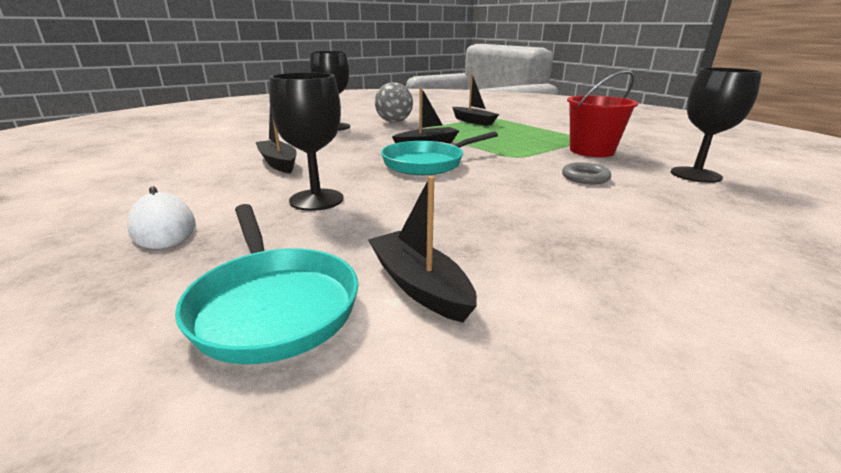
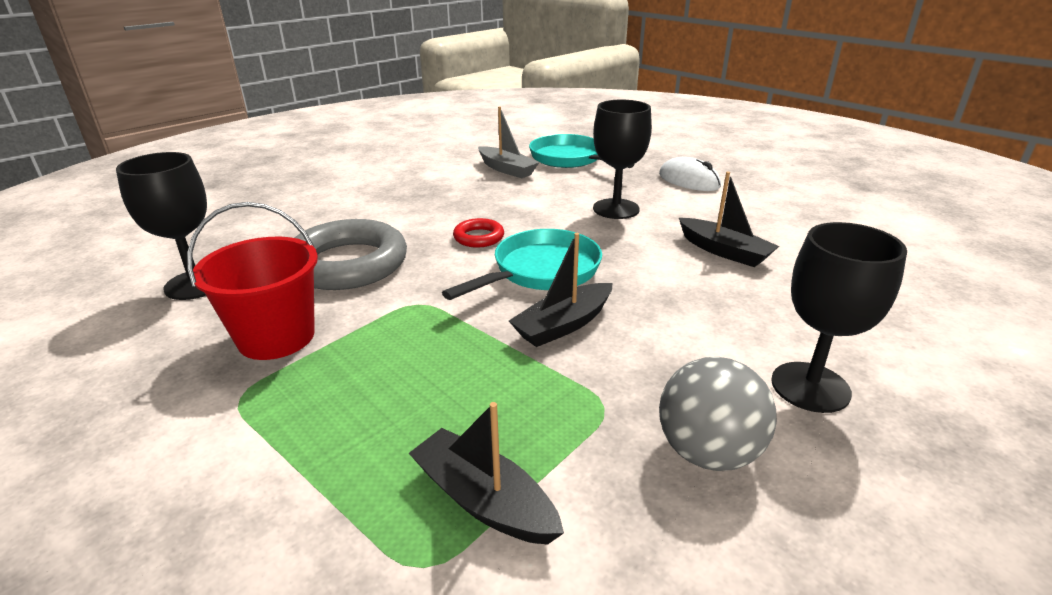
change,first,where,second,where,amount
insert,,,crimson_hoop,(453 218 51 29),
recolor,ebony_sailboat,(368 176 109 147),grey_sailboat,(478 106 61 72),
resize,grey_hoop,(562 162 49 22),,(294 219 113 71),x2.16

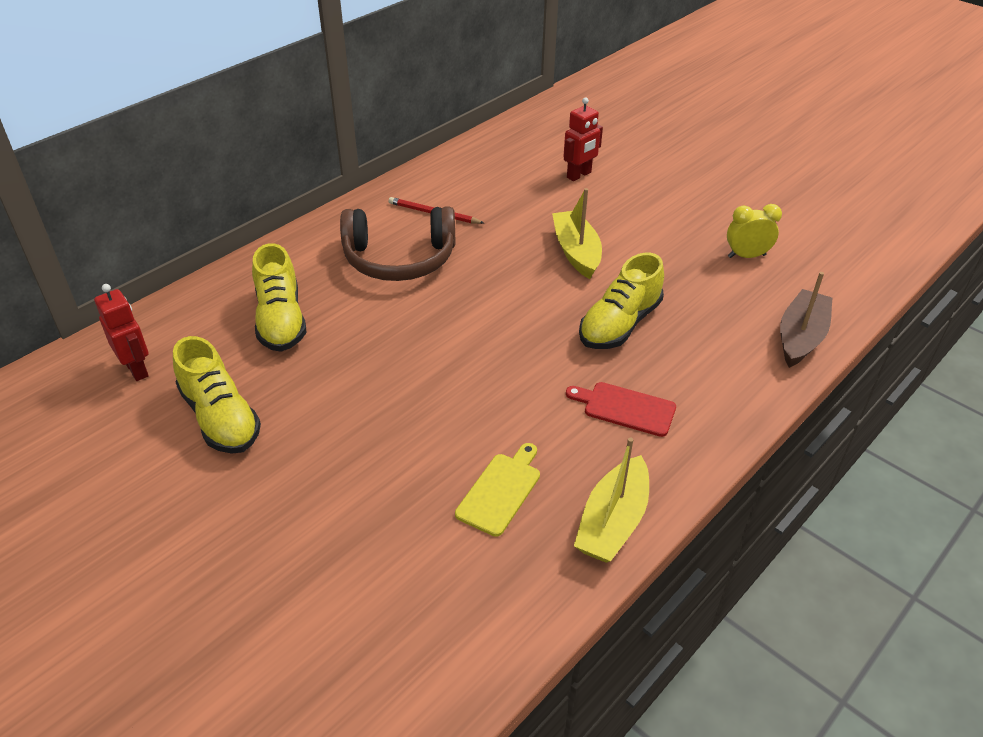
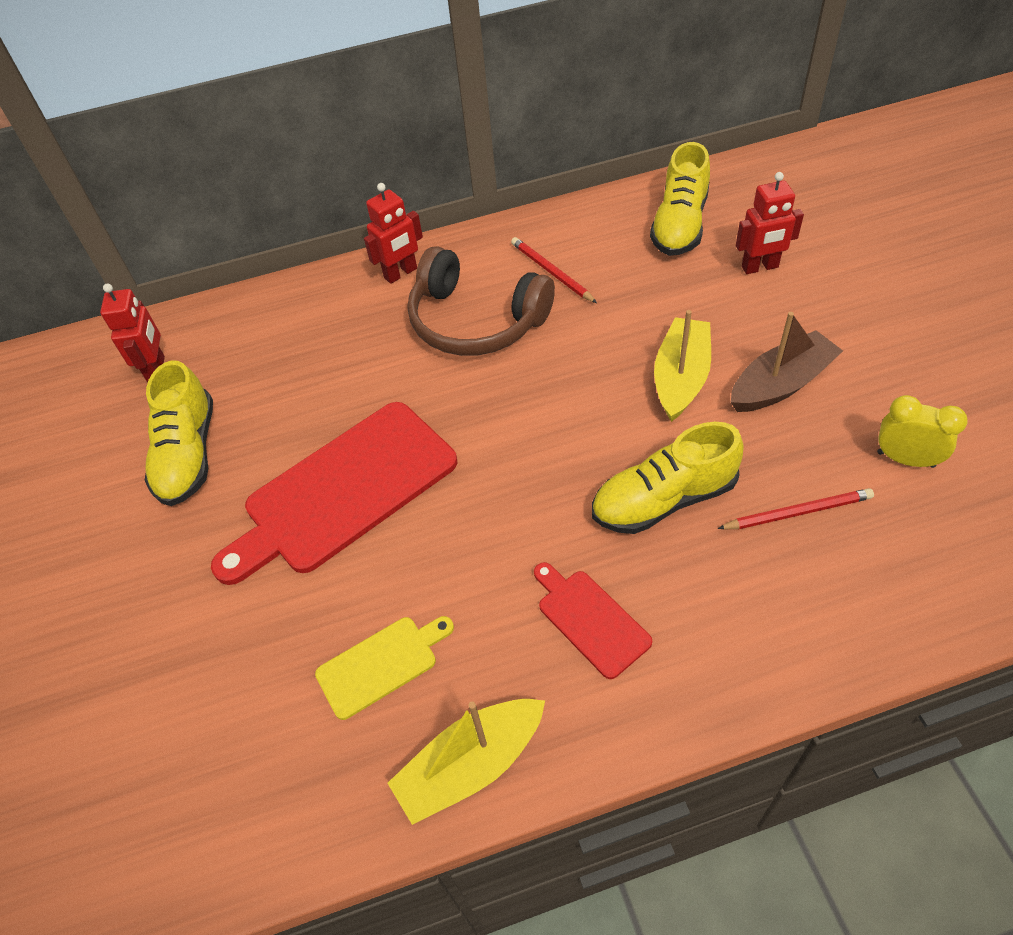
change,first,where,second,where,amount
insert,,,crimson_cutting_board,(211 402 246 183),
insert,,,crimson_toy_robot,(364 183 59 101),
insert,,,crimson_wooden_pencil,(717 488 157 41),
move,yellow_shoe,(252 243 55 109),,(650 142 60 114),
move,brown_sailboat,(780 272 52 96),,(731 312 112 100),

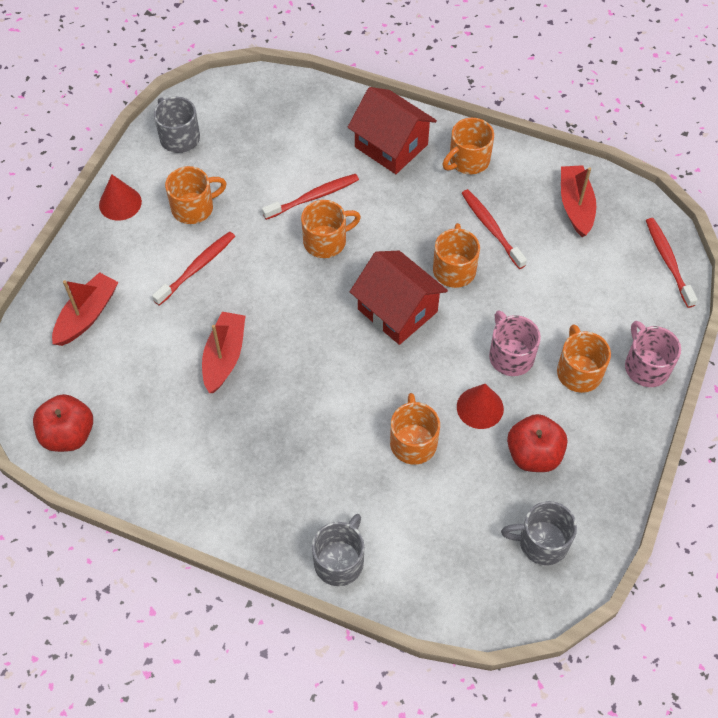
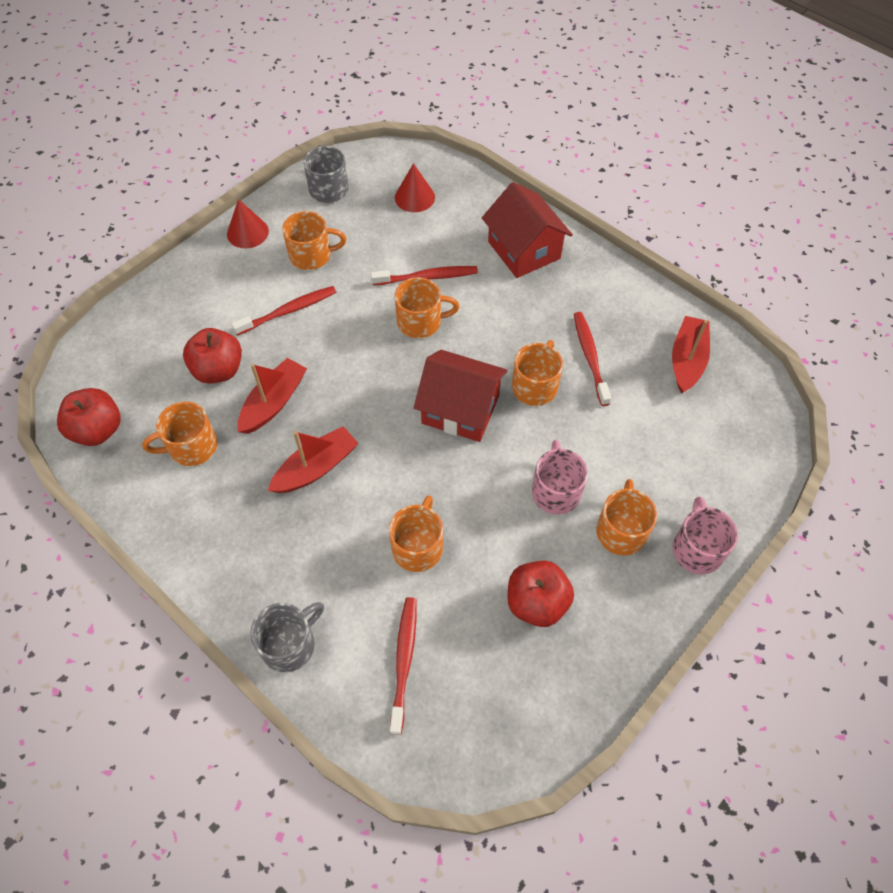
change,first,where,second,where,amount
delete,grey_mug,(501 501 76 64),,,
insert,,,crimson_apple,(183 328 59 56),
move,crimson_sailboat,(52 272 67 74),,(268 426 91 67),
move,orange-coloured_mug,(443 118 51 56),,(142 402 75 64),
move,crimson_cone_shape,(457 384 47 45),,(395 163 40 49),
move,crimson_dental_brush,(646 218 52 90),,(390 597 26 138),
rotate,crimson_cottage,(350 251 98 94),,(414 350 94 92),45 degrees counterclockwise

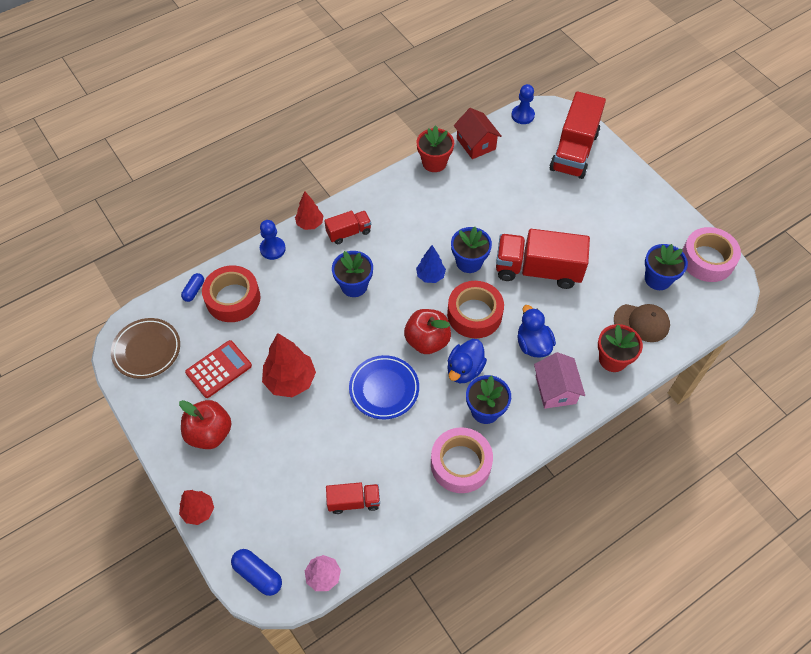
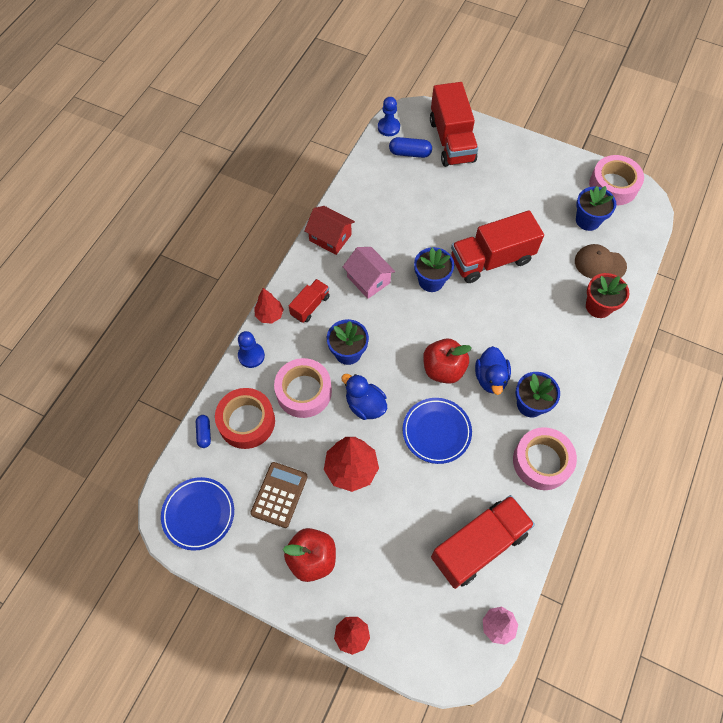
change,first,where,second,where,amount
delete,blue_tree,(416 245 30 38),,,
delete,crimson_plant_pot,(417 125 37 47),,,
delete,crimson_tape,(447 281 57 57),,,
insert,,,rosy_tape,(274 358 58 60),
move,blue_pill_shape,(231 549 51 47),,(389 137 43 21),
move,crimson_cottage,(454 108 48 51),,(304 206 51 49),
move,blue_toy_duck,(517 305 39 53),,(341 374 46 46),
move,rosy_cottage,(534 352 51 57),,(343 247 52 52),
recolor,brown_flat_dish,(111 318 69 61),blue_flat_dish,(161 477 73 73),
recolor,crimson_pocket_calculator,(185 340 67 58),brown_pocket_calculator,(250 462 58 66),
rotate,brown_peaked_cap,(614 304 56 38),,(575 244 52 35),150 degrees counterclockwise
resize,crimson_truck,(326 482 54 32),,(431 495 104 94),x1.93

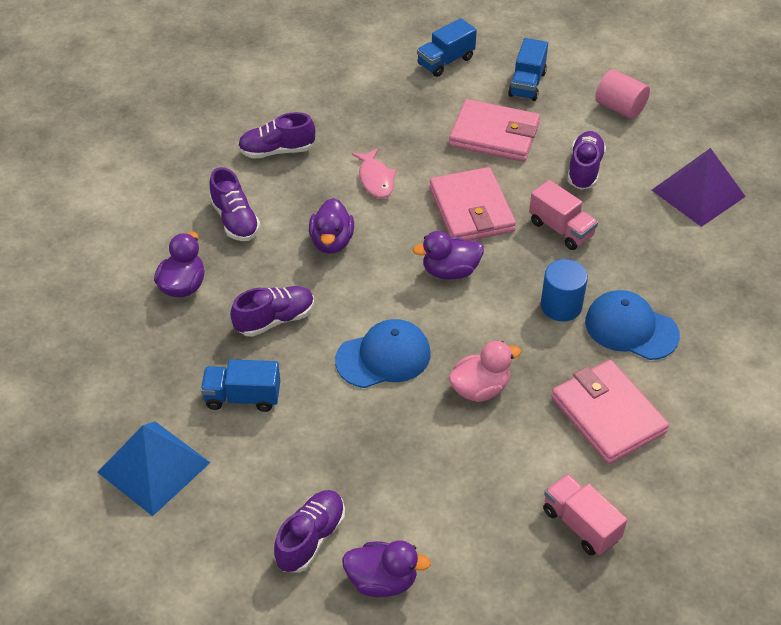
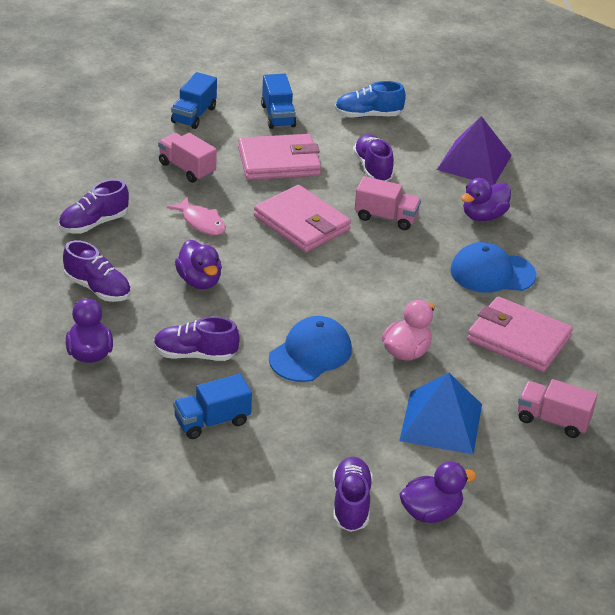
change,first,where,second,where,amount
delete,blue_cylinder,(541 259 47 63),,,
insert,,,rosy_truck,(158 133 59 50),
move,blue_pyramid,(97 421 114 95),,(399 373 83 82),
move,violet_toy_duck,(413 231 71 49),,(461 178 50 43),
replace,rosy_cylinder,(595 69 55 50),blue_shoe,(335 81 71 37),
rotate,violet_shoe,(230 286 84 51),,(154 316 86 45),120 degrees counterclockwise

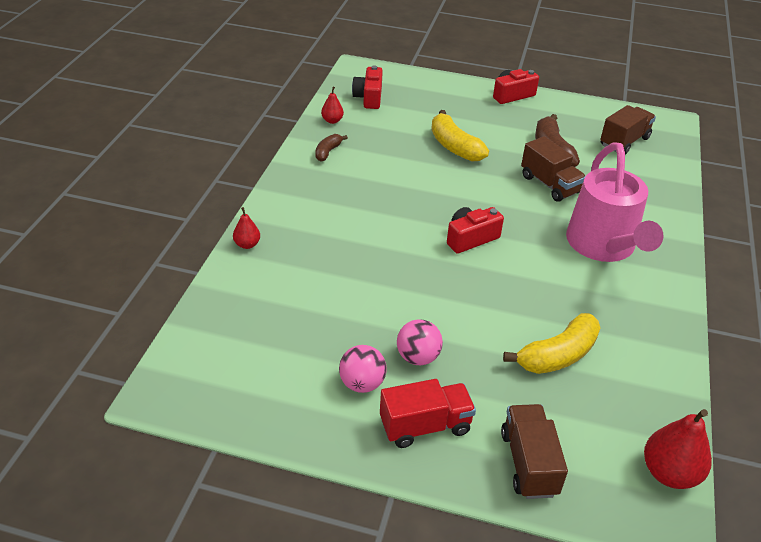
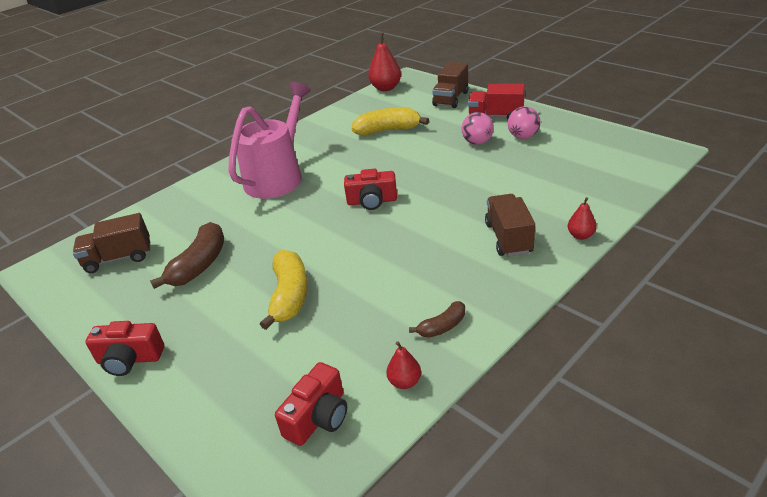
change,first,where,second,where,amount
move,brown_truck,(521 136 65 66),,(485 194 50 63),

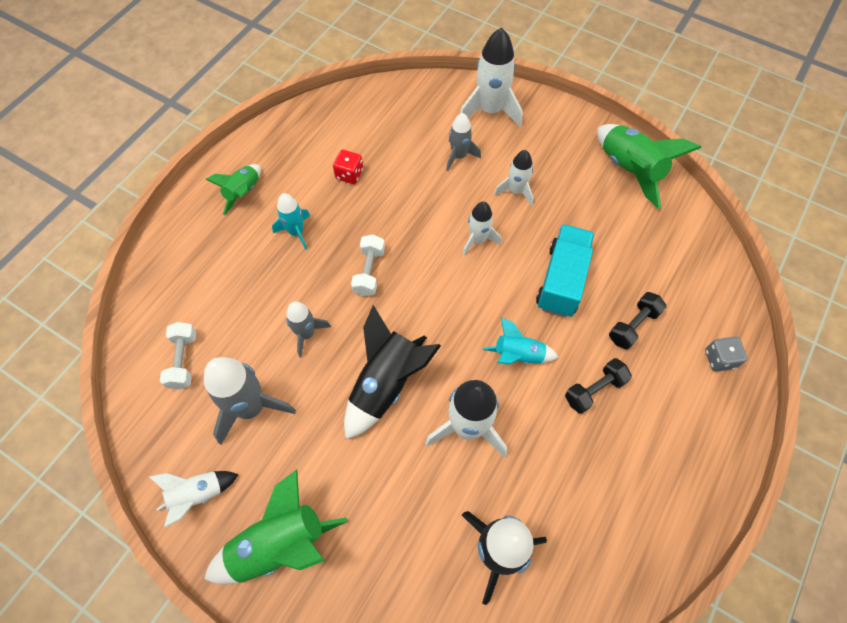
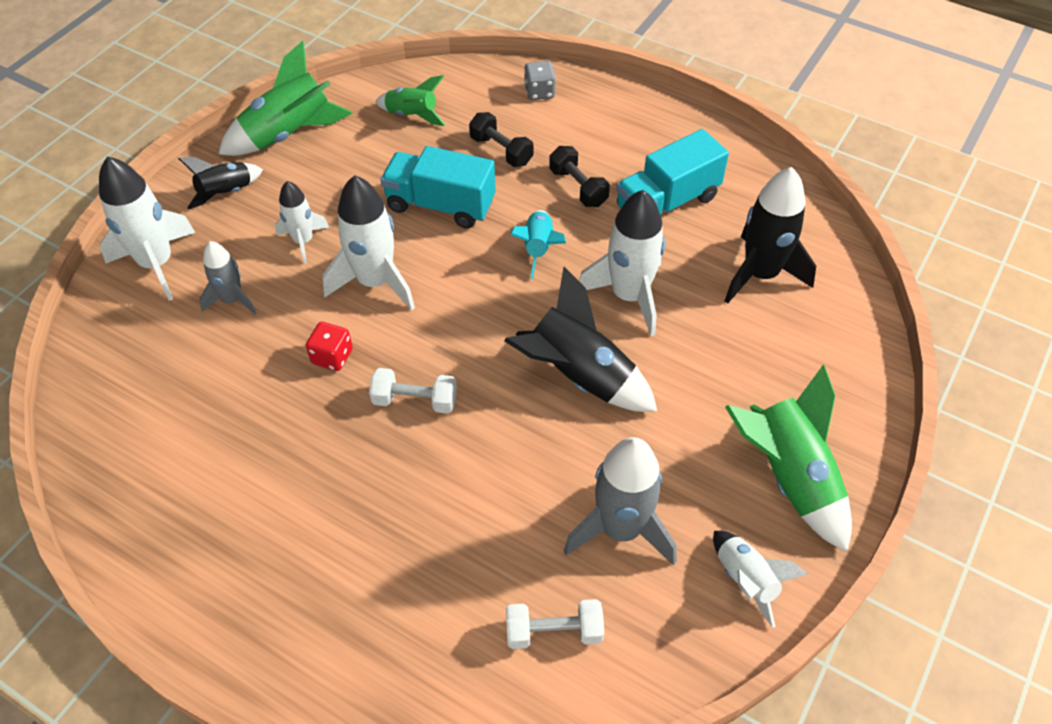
change,first,where,second,where,amount
delete,aqua_spaceship,(272 193 38 57),,,
delete,grey_spaceship,(286 301 45 57),,,
insert,,,ebony_spaceship,(178 157 85 53),
insert,,,aqua_truck,(616 129 113 86),
move,green_spaceship,(205 164 56 51),,(375 75 71 51),
move,crimson_die,(333 150 30 34),,(306 322 47 49),
resize,snow-white_spaceship,(462 202 39 54),,(322 175 93 135),x1.70

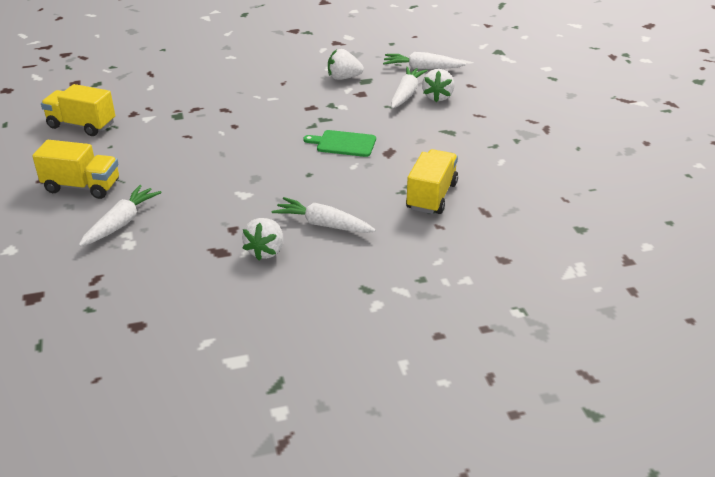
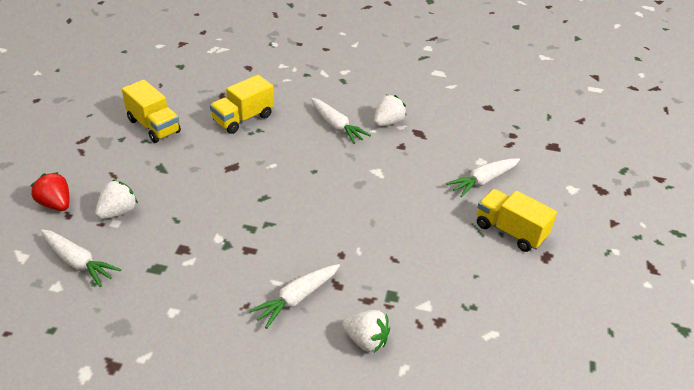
change,first,where,second,where,amount
delete,green_cutting_board,(303 130 73 27),,,
insert,,,crimson_berry,(30 172 40 39),
move,yellow_truck,(41 84 74 52),,(122 80 59 63),
move,snow-white_berry,(328 49 36 31),,(342 310 48 43),
move,snow-white_carrot,(391 67 37 41),,(249 264 91 65),

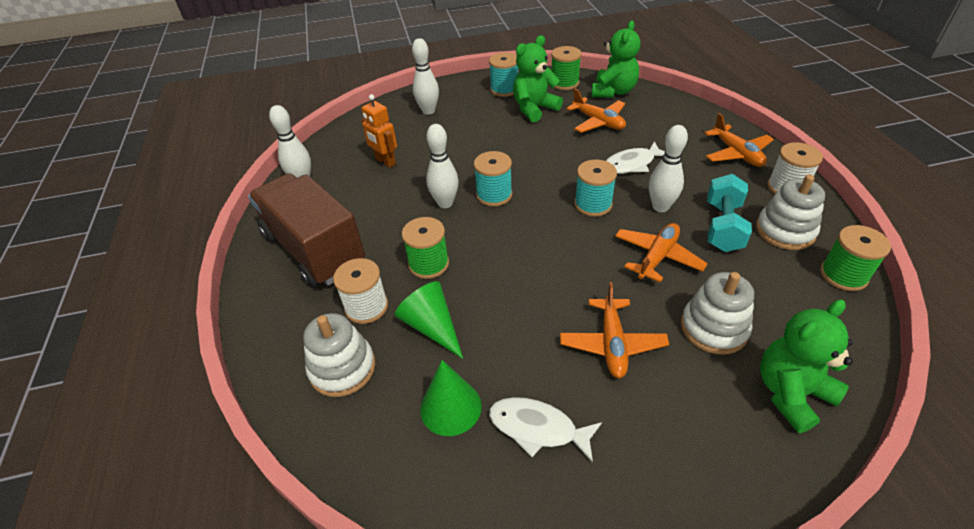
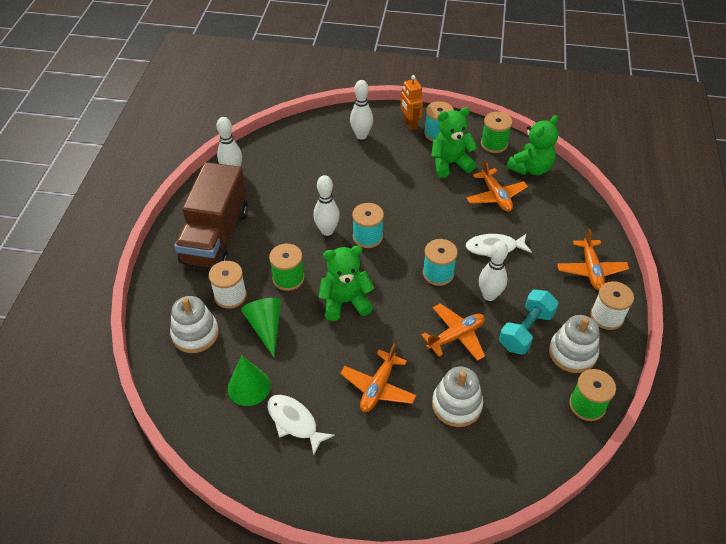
change,first,where,second,where,amount
move,orange-coloured_toy_robot,(361 94 36 74),,(400 75 23 56),
move,green_stuffed_bear,(760 299 93 134),,(319 246 55 75),
rotate,brown_truck,(248 173 117 115),,(174 162 74 106),150 degrees counterclockwise

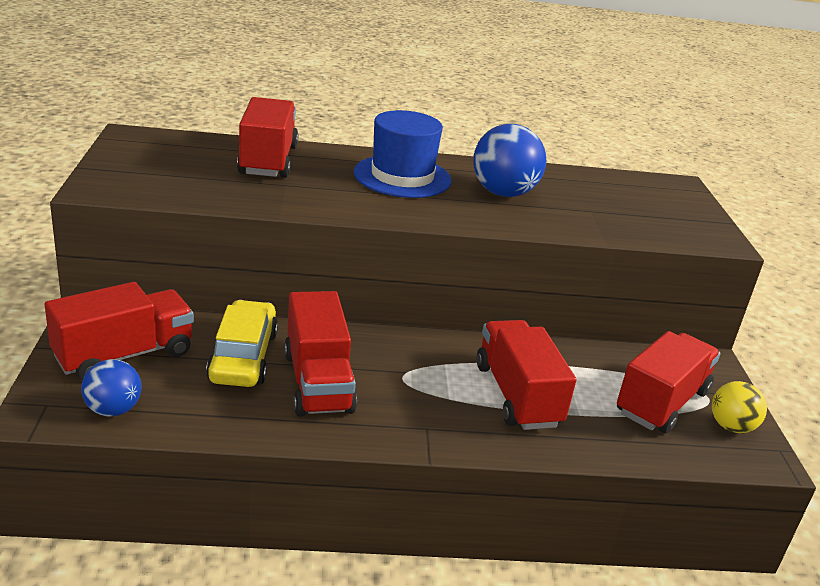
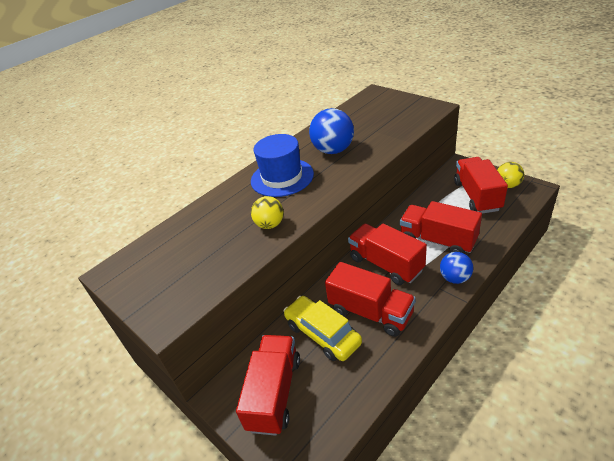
change,first,where,second,where,amount
insert,,,yellow_sphere,(251 196 33 33),
move,blue_sphere,(81 359 60 58),,(440 252 33 32),
move,crimson_truck,(237 97 61 81),,(348 224 79 61),

